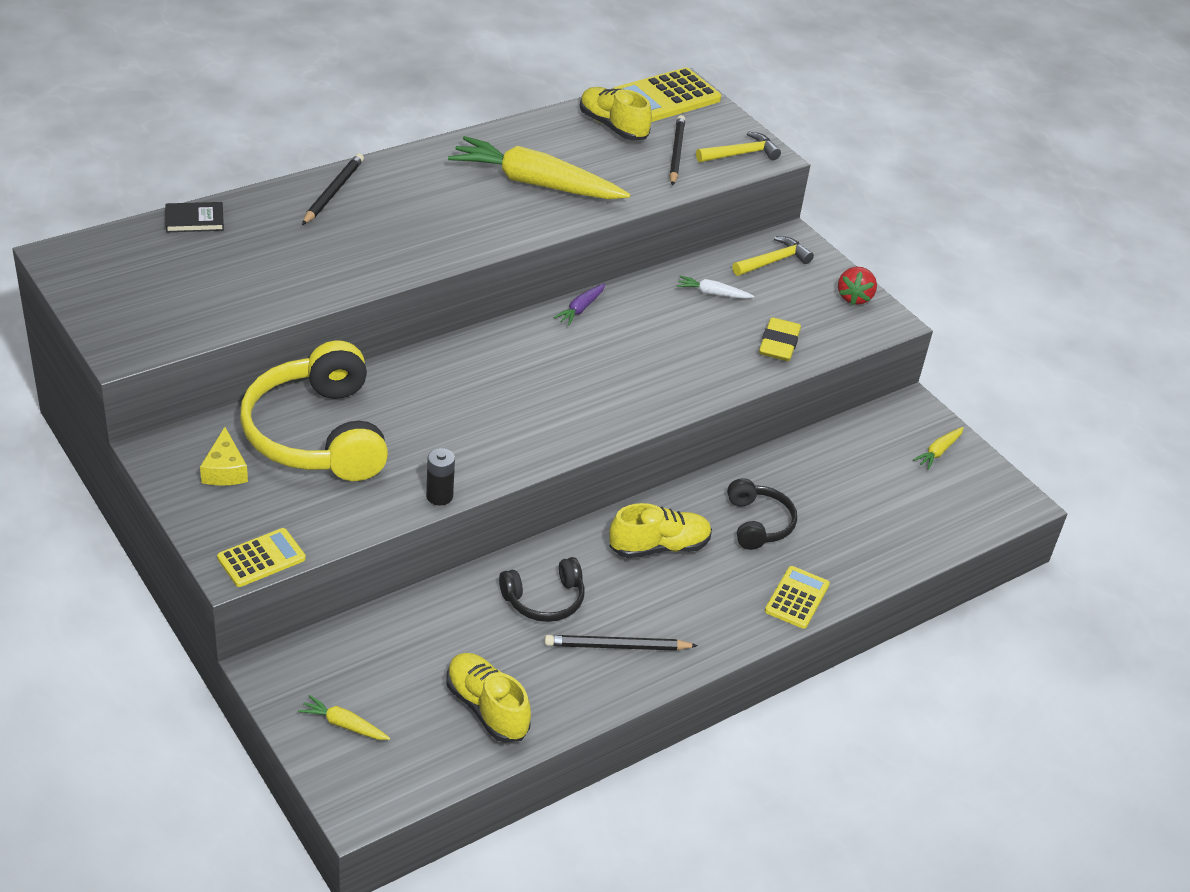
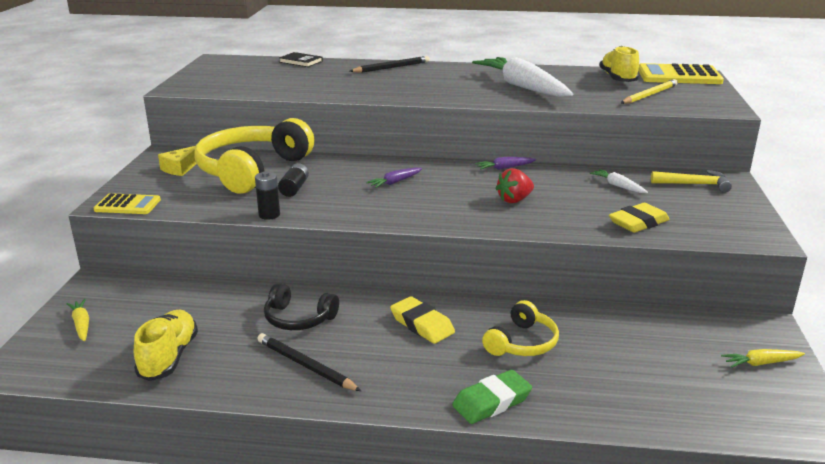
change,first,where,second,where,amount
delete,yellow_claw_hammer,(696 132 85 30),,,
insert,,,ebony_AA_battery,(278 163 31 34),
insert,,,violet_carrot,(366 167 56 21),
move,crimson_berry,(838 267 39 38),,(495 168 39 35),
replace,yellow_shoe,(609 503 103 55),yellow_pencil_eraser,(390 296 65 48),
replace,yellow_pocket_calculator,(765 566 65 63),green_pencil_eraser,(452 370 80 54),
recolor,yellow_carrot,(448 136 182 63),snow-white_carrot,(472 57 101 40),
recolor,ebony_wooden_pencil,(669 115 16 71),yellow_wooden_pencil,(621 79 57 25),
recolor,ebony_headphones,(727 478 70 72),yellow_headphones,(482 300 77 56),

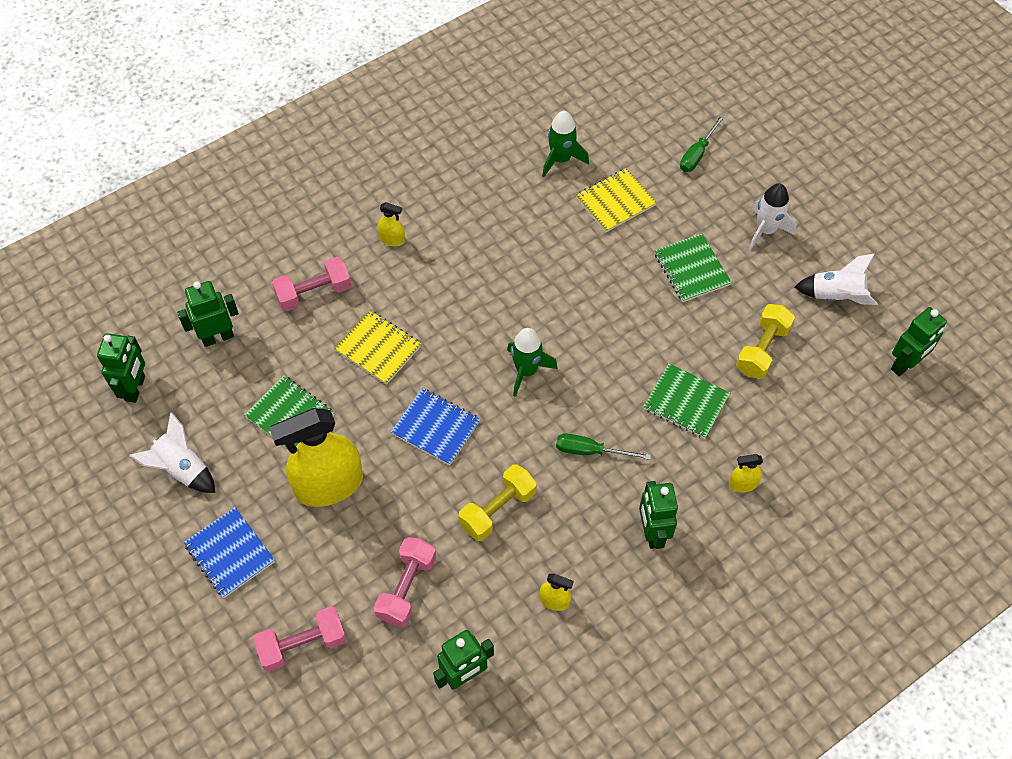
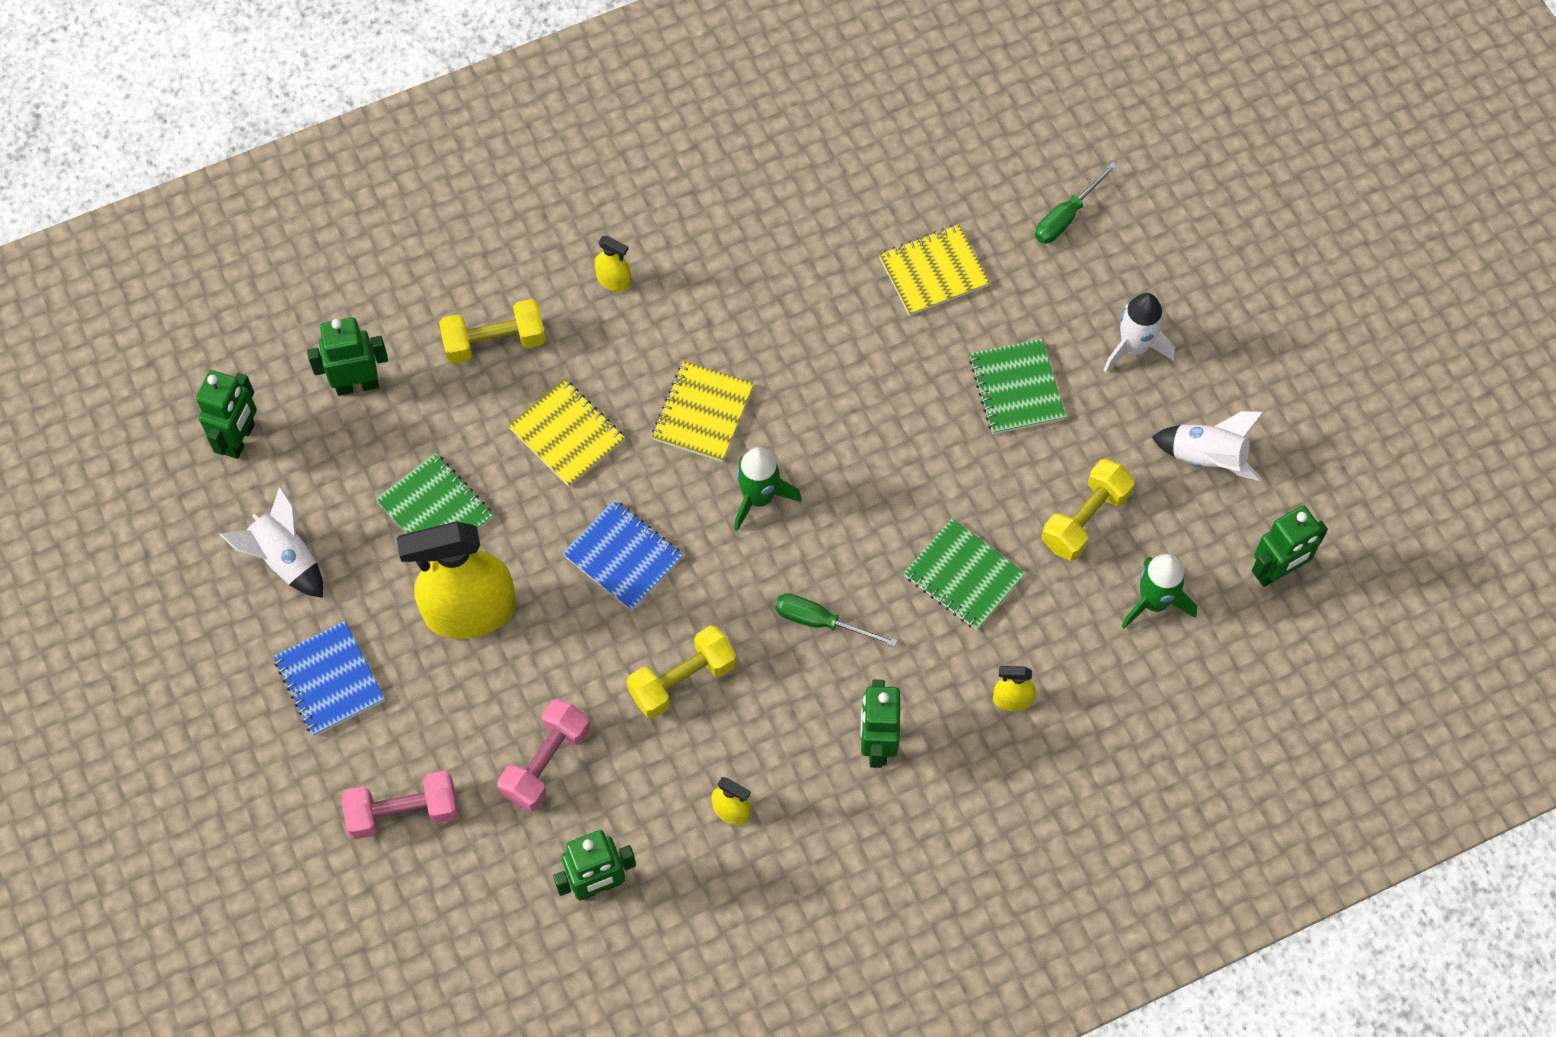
change,first,where,second,where,amount
insert,,,yellow_exercise_book,(652 361 102 101),
move,green_spaceship,(542 111 47 66),,(1121 554 76 75),
recolor,rosy_hand_weight,(272 257 79 54),yellow_hand_weight,(439 299 107 65),

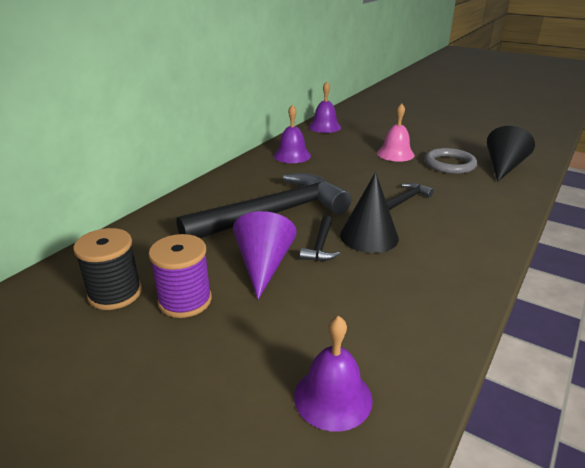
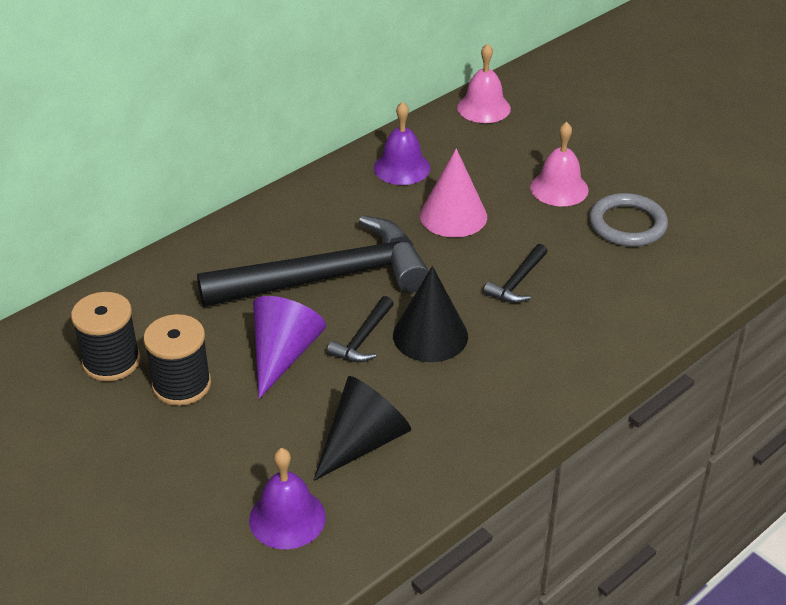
change,first,where,second,where,amount
insert,,,rosy_cone_shape,(420 148 67 89),
move,ebony_cone_shape,(487 126 48 56),,(313 376 98 105),
recolor,violet_bobbin,(148 234 64 84),ebony_bobbin,(143 314 68 92),
recolor,violet_hand_bell,(309 82 32 51),rosy_hand_bell,(457 43 54 80),
rotate,ebony_claw_hammer,(386 183 48 27),,(484 244 64 59),150 degrees clockwise

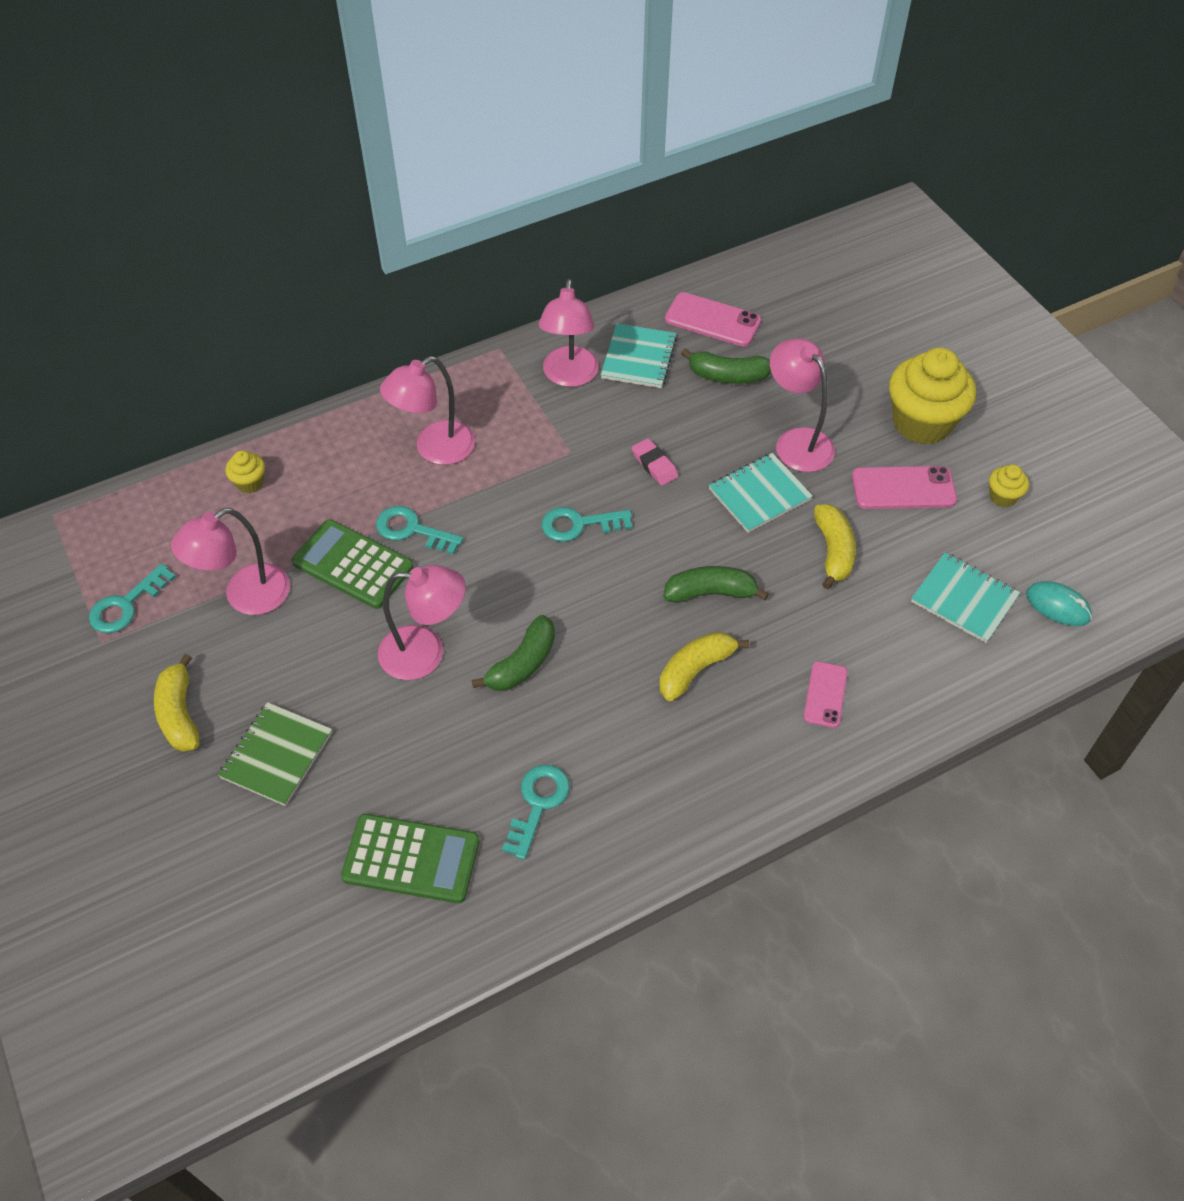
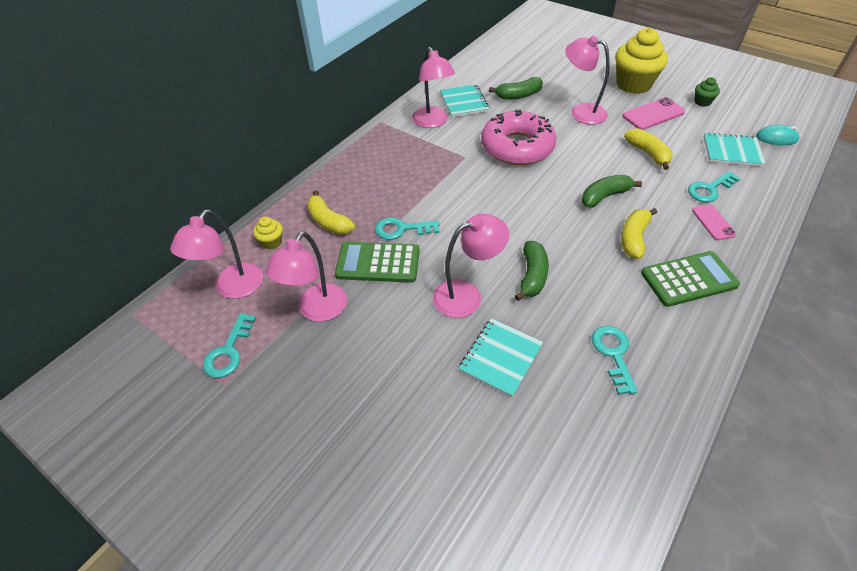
change,first,where,second,where,amount
delete,green_exercise_book,(218 702 114 104),,,
delete,rosy_phone,(665 292 96 55),,,
move,yellow_banana,(154 654 45 98),,(307 190 48 45),
move,green_pocket_calculator,(341 814 139 89),,(641 251 99 56),
move,rosy_desk_lamp,(380 356 95 109),,(170 210 93 89),
move,aqua_latchkey,(542 507 90 35),,(688 171 53 31),
move,aqua_exercise_book,(709 453 104 80),,(459 318 84 79),
replace,rosy_pencil_eraser,(632 438 46 48),rosy_glazed_donut,(481 110 75 55),
recolor,yellow_muffin,(989 464 40 43),green_muffin,(694 77 26 30),

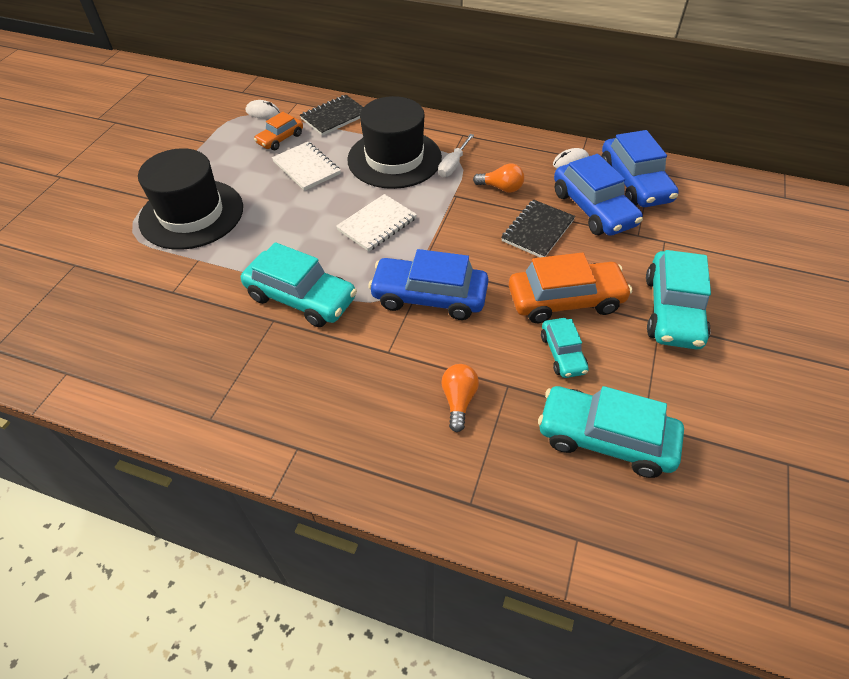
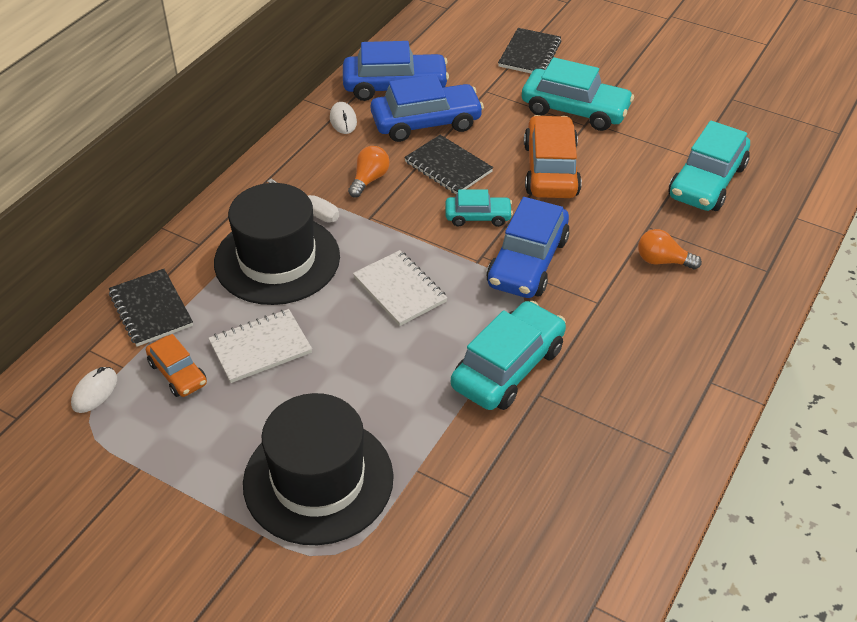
change,first,where,second,where,amount
insert,,,ebony_exercise_book,(498 28 64 45),
move,aqua_automobile,(541 318 48 60),,(445 189 68 38),

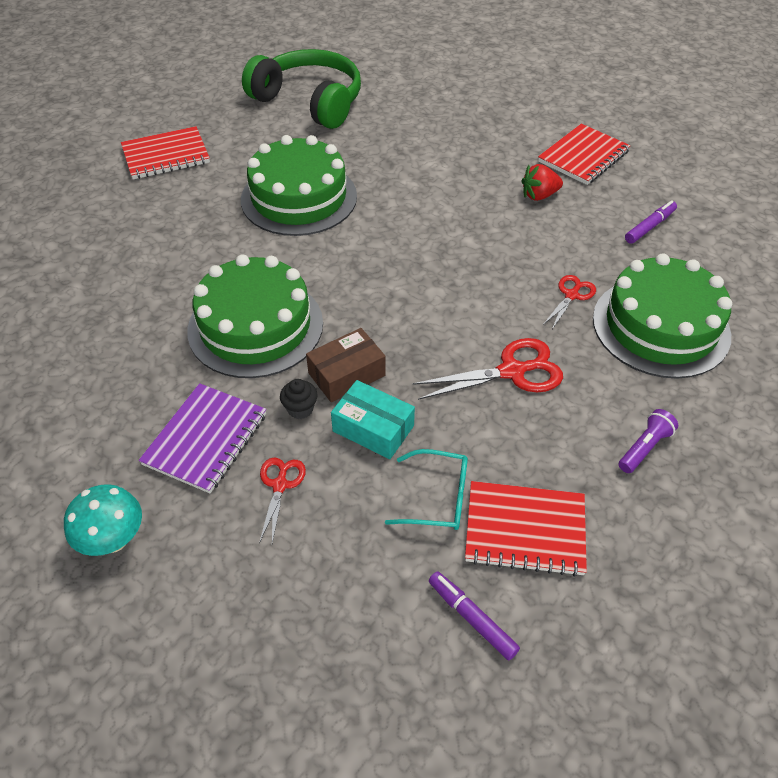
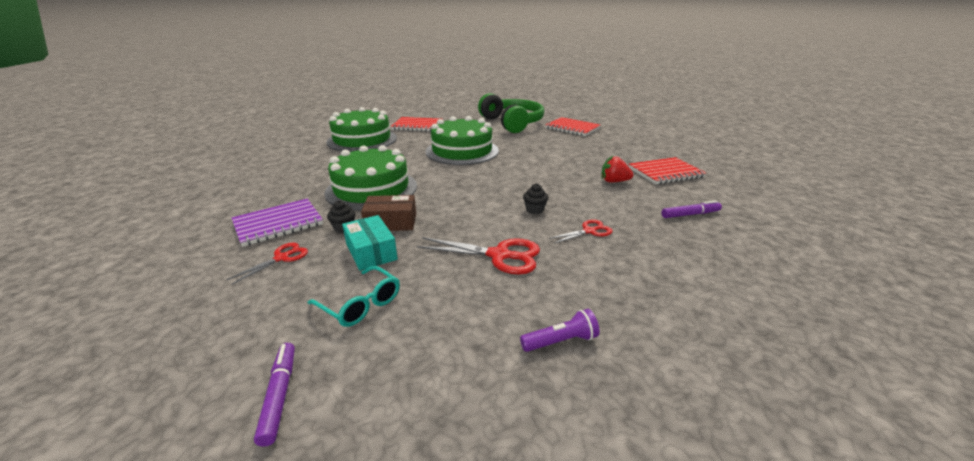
change,first,where,second,where,amount
delete,aqua_mushroom,(64 484 78 72),,,
insert,,,ebony_muffin,(523 183 25 31),
move,crimson_exercise_book,(465 481 122 96),,(545 117 55 19),
move,green_cake,(593 254 139 125),,(326 107 71 45),

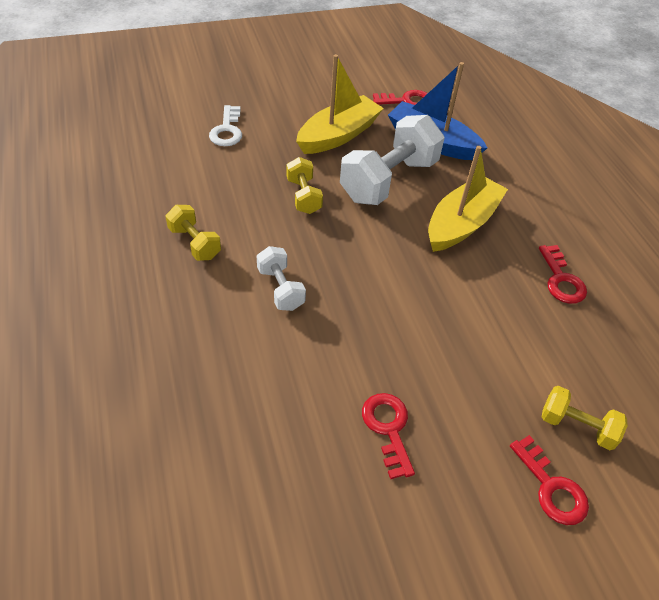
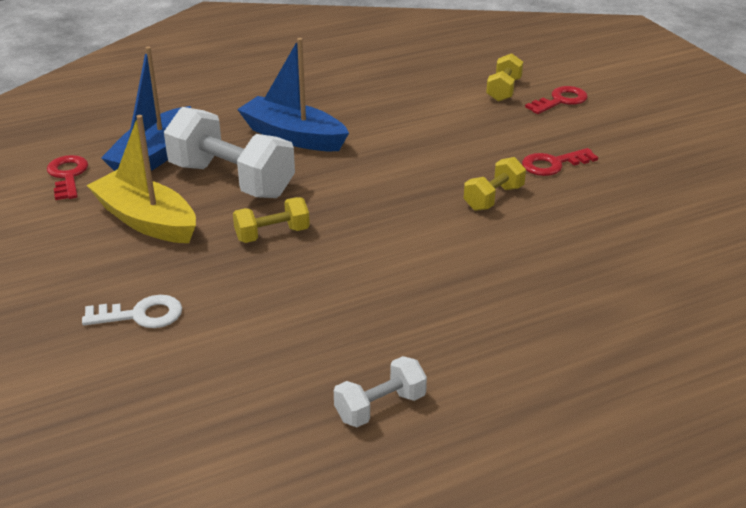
change,first,where,second,where,amount
delete,crimson_latchkey,(539 245 48 59),,,
move,yellow_hand_weight,(165 205 56 56),,(464 157 62 54),
move,snow-white_hand_weight,(257 246 49 65),,(334 356 93 71),
recolor,yellow_sailboat,(428 146 80 106),blue_sailboat,(237 38 112 113),

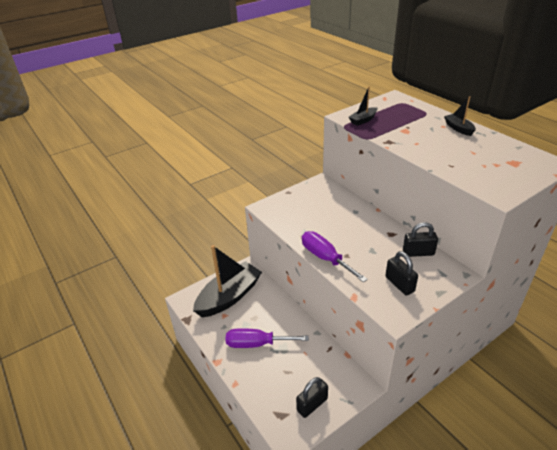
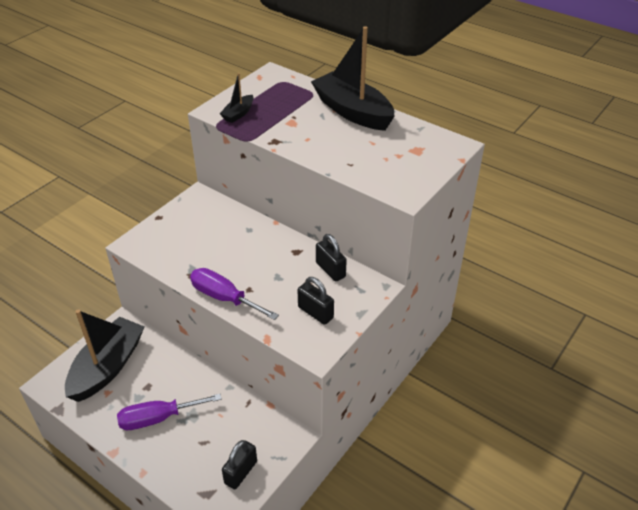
change,first,where,second,where,amount
rotate,ebony_padlock,(403 222 35 35),,(316 234 31 47),75 degrees clockwise
resize,ebony_sailboat,(444 96 32 40),,(311 26 83 105),x2.20

